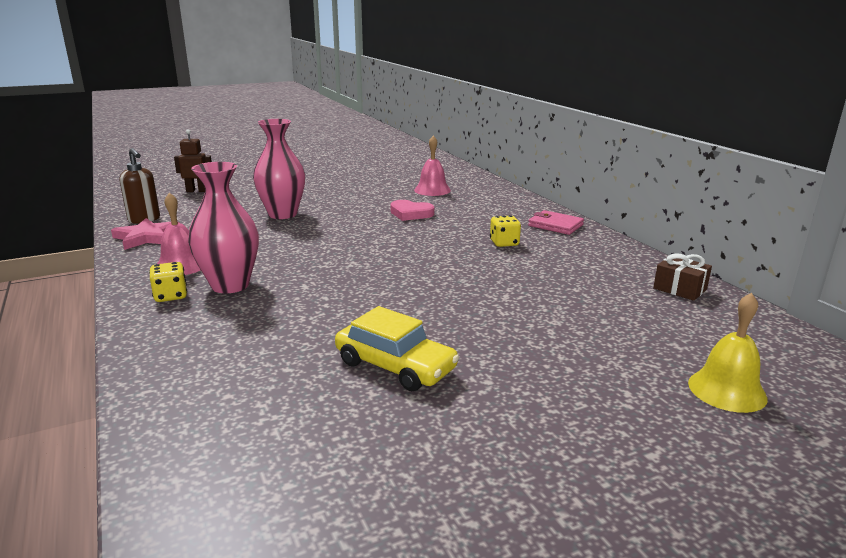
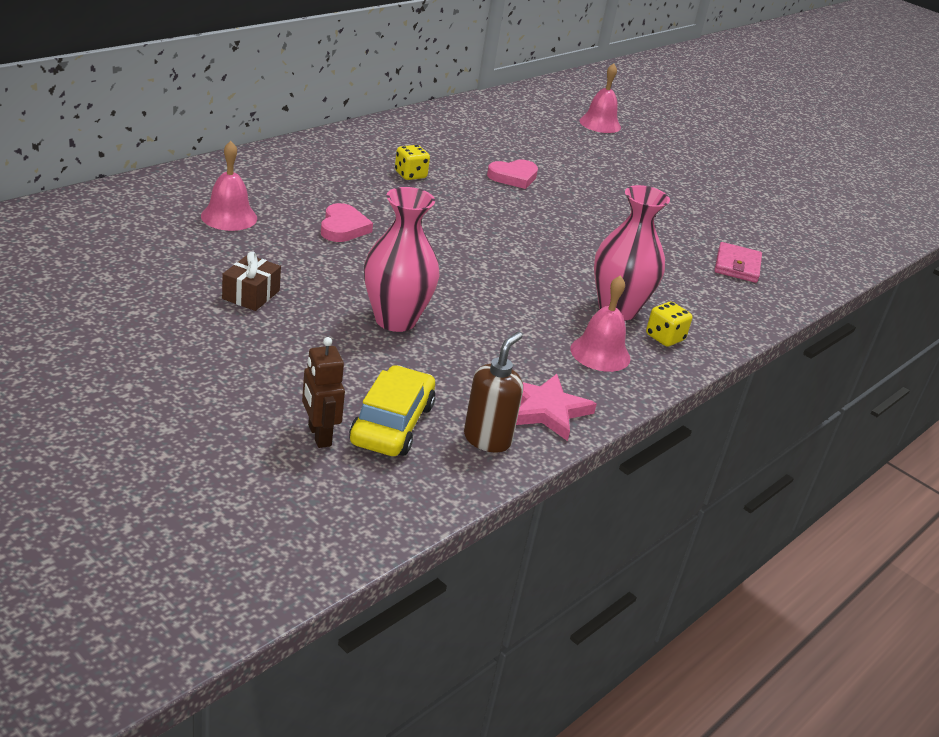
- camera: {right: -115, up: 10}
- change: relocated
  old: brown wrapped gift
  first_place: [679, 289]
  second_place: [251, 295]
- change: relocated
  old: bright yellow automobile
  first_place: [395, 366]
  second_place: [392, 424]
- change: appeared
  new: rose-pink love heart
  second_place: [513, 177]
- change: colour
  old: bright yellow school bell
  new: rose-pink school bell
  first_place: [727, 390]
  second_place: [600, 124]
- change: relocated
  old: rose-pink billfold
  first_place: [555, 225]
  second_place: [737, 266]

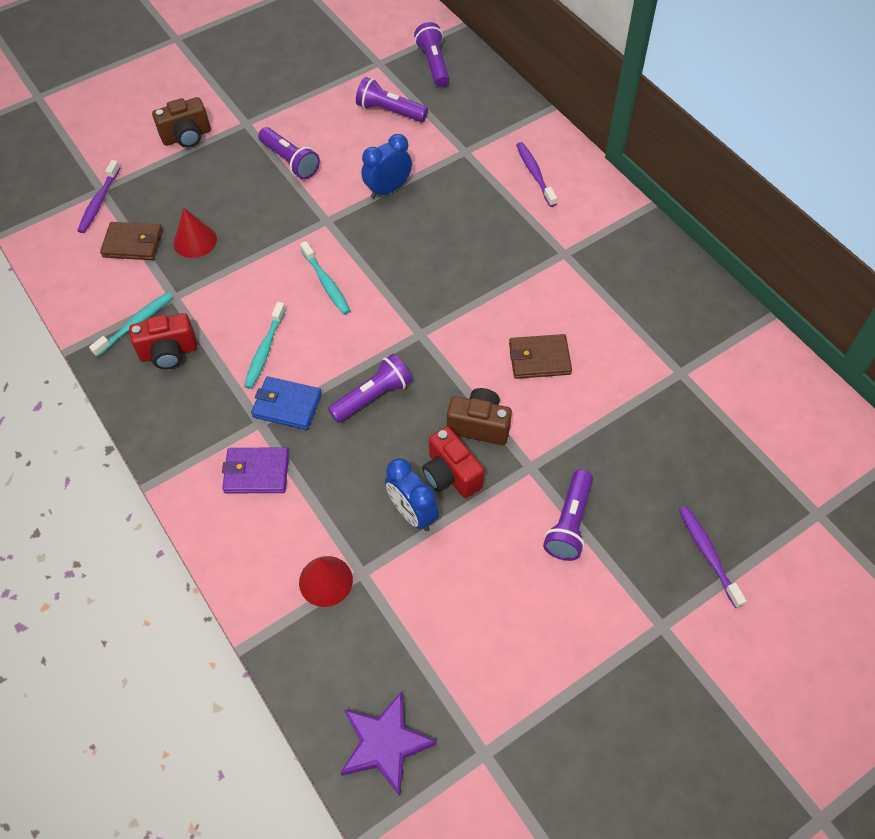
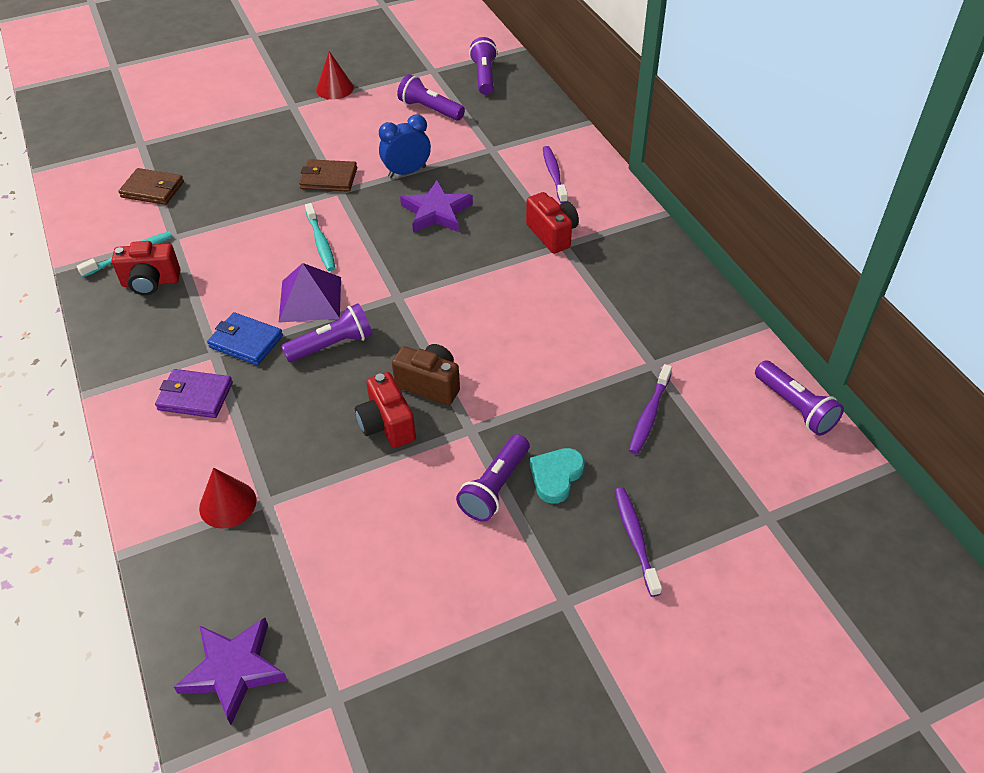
- camera: {right: 10, up: -10}
- change: appeared
  new: purple pyramid shape
  second_place: [310, 299]
- change: relocated
  old: brown billfold
  first_place: [539, 359]
  second_place: [329, 178]
- change: relocated
  old: red cone
  first_place: [195, 241]
  second_place: [334, 88]
- change: appeared
  new: purple star
  second_place: [436, 212]
- change: appeared
  new: red compact camera
  second_place: [552, 234]
- change: appeared
  new: teal love heart
  second_place: [556, 476]
- change: relocated
  old: purple tooth brush
  first_place: [99, 202]
  second_place: [649, 415]
- change: relocated
  old: purple torch
  first_place: [290, 161]
  second_place: [795, 407]
- change: missing
  old: brown compact camera
  first_place: [187, 137]
- change: missing
  old: teal tooth brush
  first_place: [265, 350]
- change: missing
  old: blue bedside clock
  first_place: [412, 513]

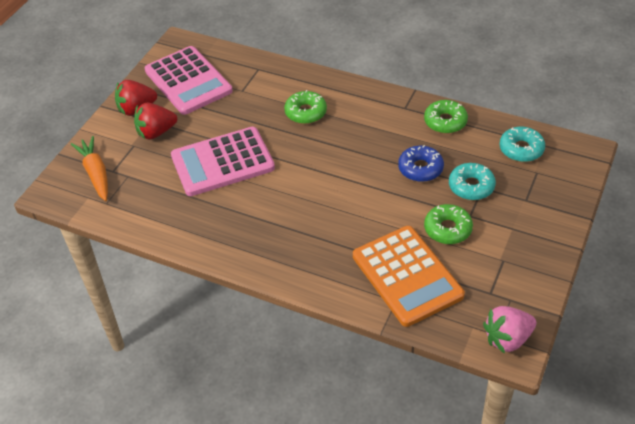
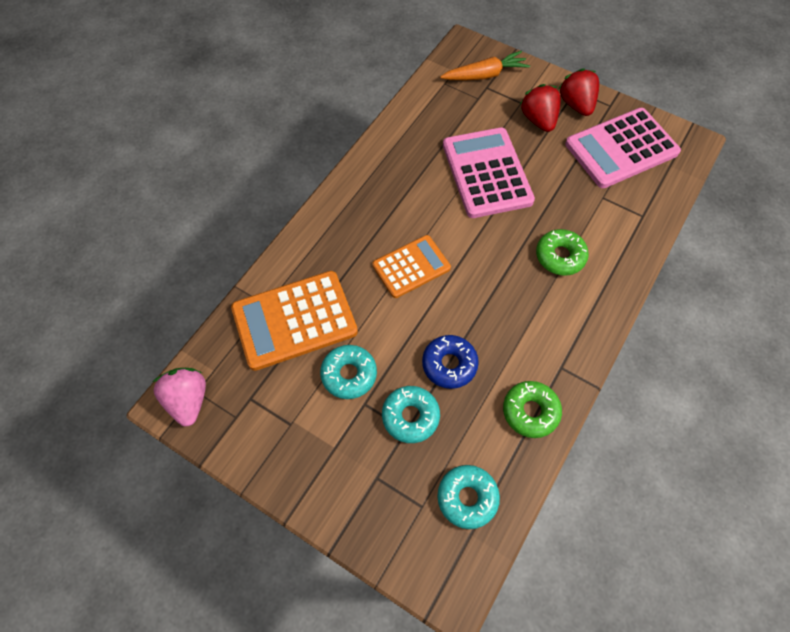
- camera: {right: 95, up: 15}
- change: colour
  old: green donut
  new: teal donut
  first_place: [447, 229]
  second_place: [349, 374]
- change: appeared
  new: orange-coloured adding machine
  second_place: [411, 267]

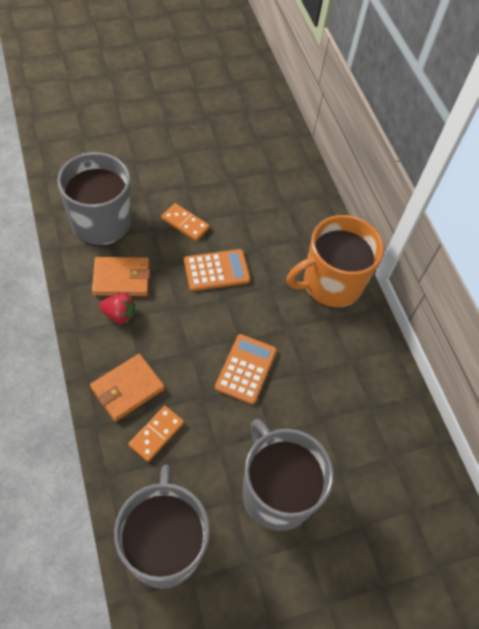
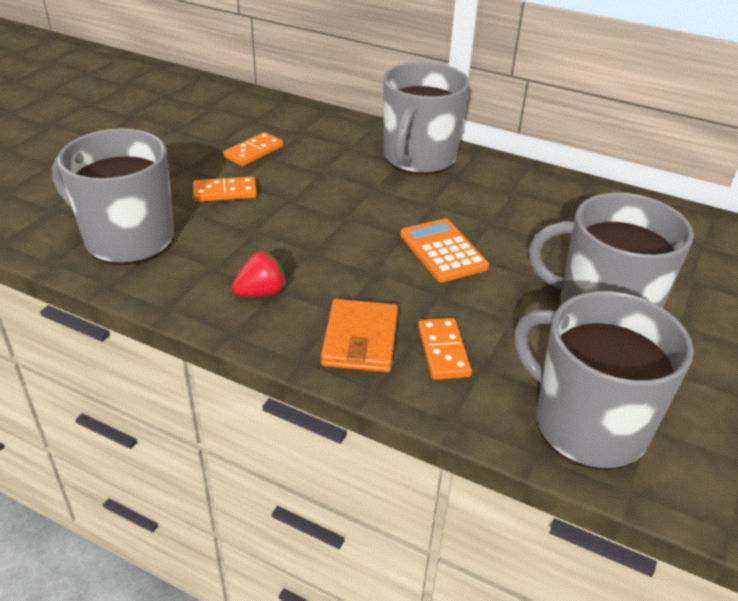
- camera: {right: -40, up: -20}
- change: appeared
  new: orange-coloured domino piece
  second_place: [253, 152]
- change: colour
  old: orange-coloured coffee mug
  new: ash-grey coffee mug
  first_place: [330, 284]
  second_place: [418, 158]
- change: missing
  old: orange-coloured billfold
  first_place: [121, 279]
- change: missing
  old: orange-coloured adding machine
  first_place: [216, 270]

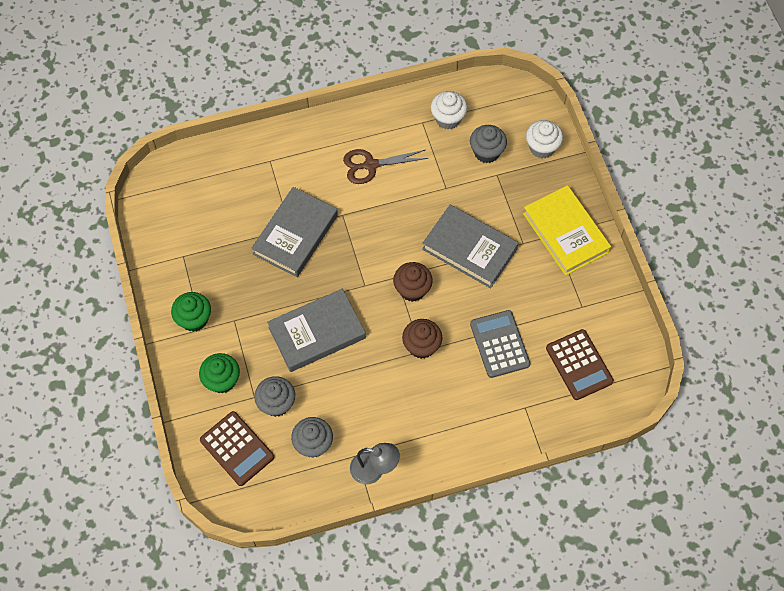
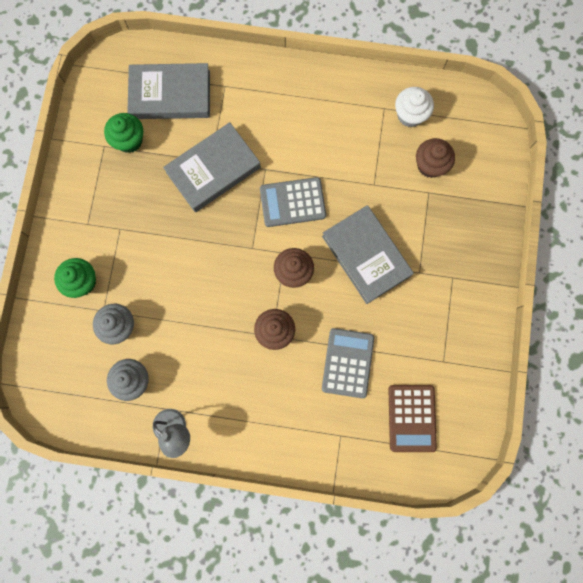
- camera: {right: 25, up: 15}
- change: relocated
  old: green fairy cake
  first_place: [194, 319]
  second_place: [129, 140]
- change: relocated
  old: ash-grey book
  first_place: [317, 333]
  second_place: [170, 95]
- change: appeared
  new: ash-grey adding machine
  second_place: [292, 202]
- change: colour
  old: ash-grey fairy cake
  new: brown fairy cake
  first_place: [486, 152]
  second_place: [430, 165]
- change: missing
  old: brown adding machine
  first_place: [237, 448]
- change: missing
  old: brown shears
  first_place: [370, 165]
- change: missing
  old: bright yellow book
  first_place: [565, 233]
- change: missing
  old: pure white fairy cake
  first_place: [542, 147]

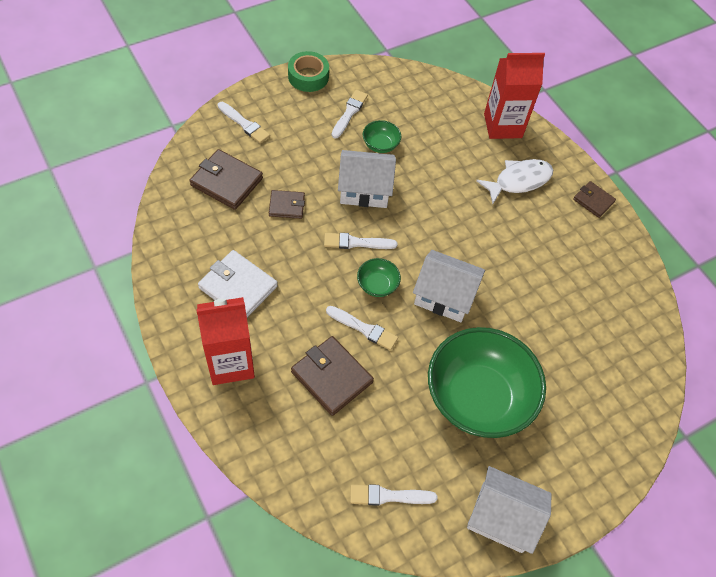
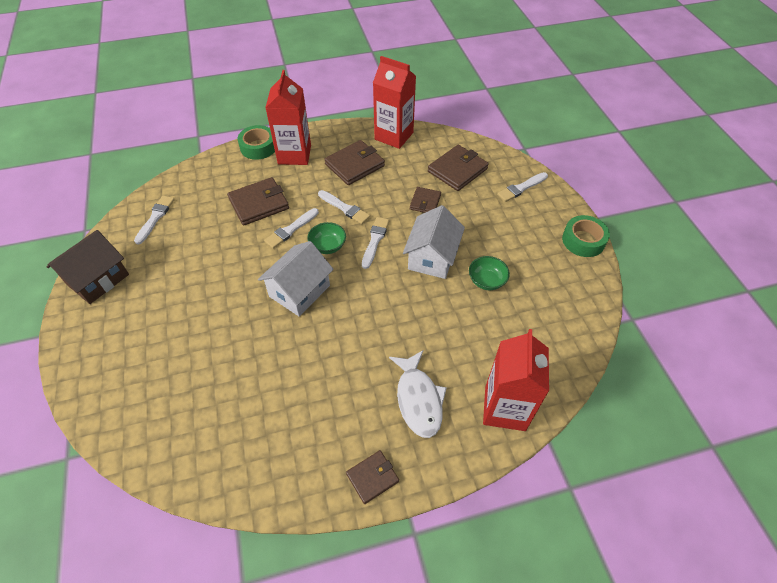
- camera: {right: 110, up: -5}
- change: colour
  old: pure white toy house
  new: brown toy house
  first_place: [502, 517]
  second_place: [98, 279]
- change: appeared
  new: green roll of tape
  second_place: [258, 147]
- change: relocated
  old: pure white brush
  first_place: [349, 113]
  second_place: [344, 208]
- change: colour
  old: pure white billfold
  new: brown billfold
  first_place: [238, 287]
  second_place: [355, 165]
- change: appeared
  new: red juice carton
  second_place: [394, 136]
- change: missing
  old: green bowl
  first_place: [478, 398]

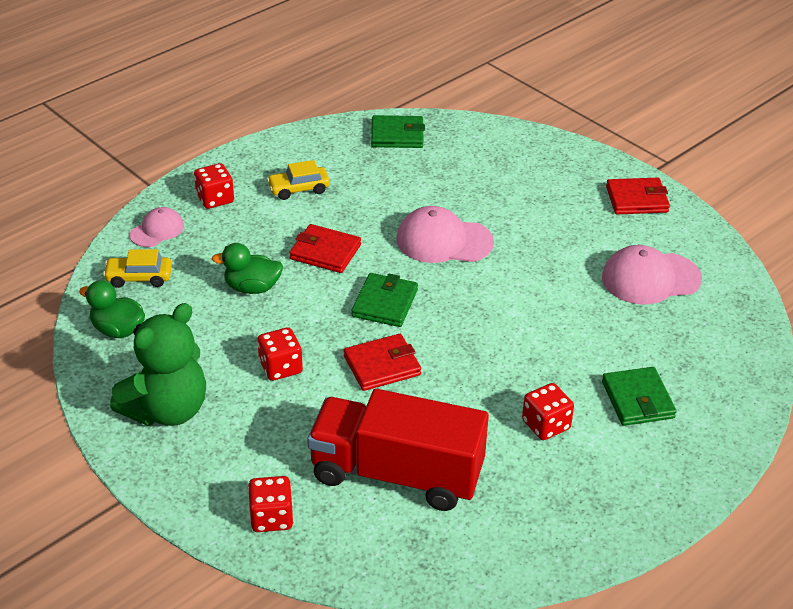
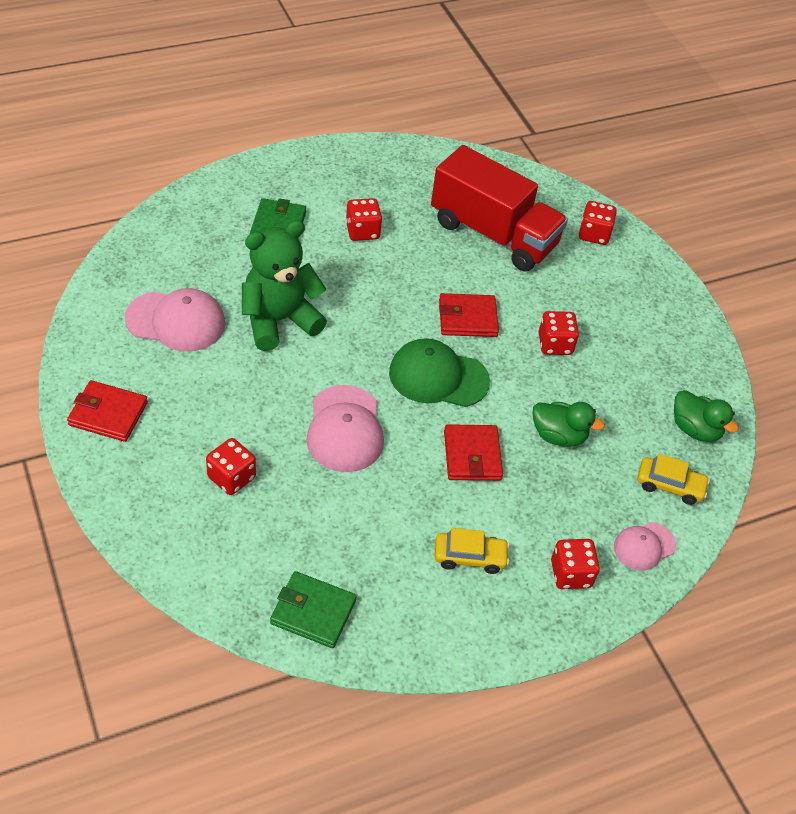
- camera: {right: -165, up: 10}
- change: appeared
  new: red dice
  second_place: [231, 477]
- change: relocated
  old: green teddy
  first_place: [167, 410]
  second_place: [279, 320]
- change: spun
  old: rose-pink cap
  first_place: [444, 241]
  second_place: [345, 429]
  degrees: 60
- change: exchanged
  old: green billfold
  new: green cap
  first_place: [385, 303]
  second_place: [438, 377]
- change: spun
  old: red billfold
  first_place: [325, 252]
  second_place: [472, 455]
  degrees: 45

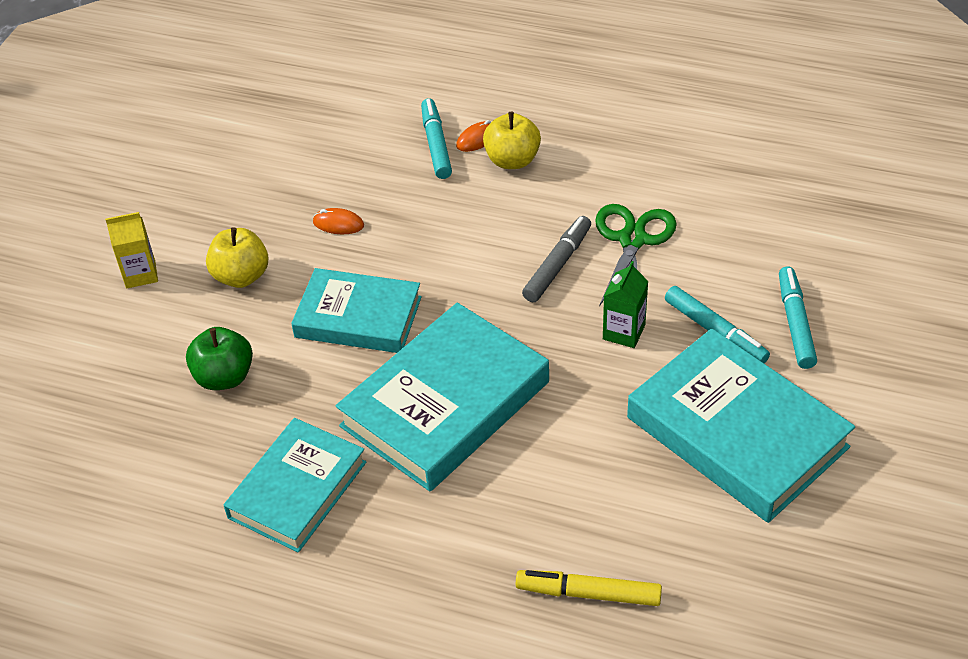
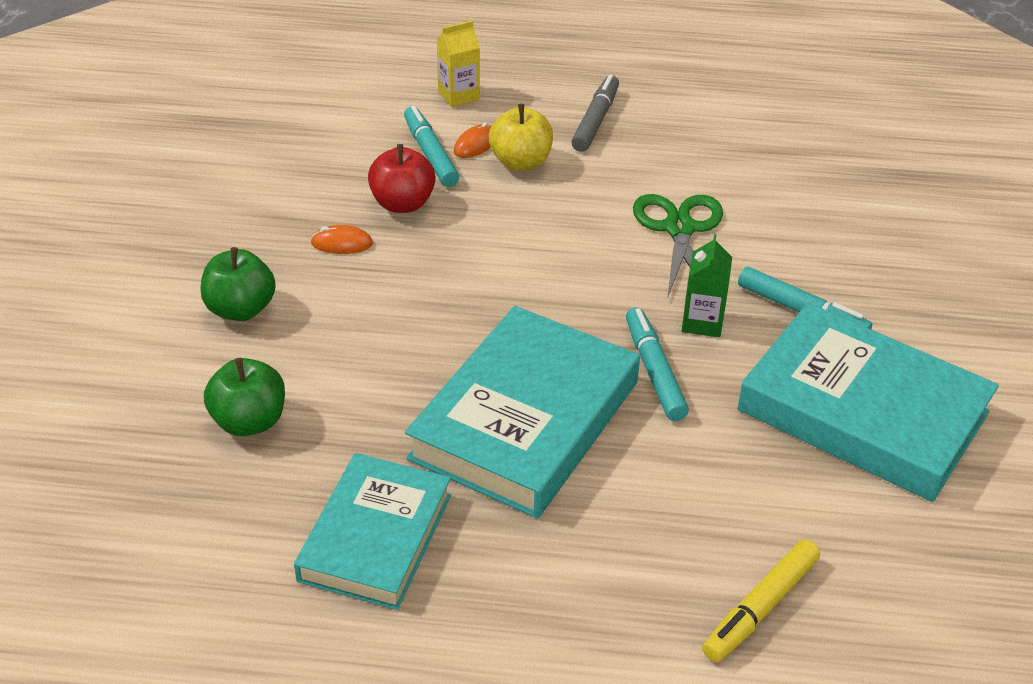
- camera: {right: -15, up: -5}
- change: colour
  old: bright yellow apple
  new: green apple
  first_place: [241, 276]
  second_place: [241, 309]
- change: appeared
  new: red apple
  second_place: [403, 204]
- change: relocated
  old: bright yellow juice carton
  first_place: [140, 274]
  second_place: [458, 95]
- change: relocated
  old: ash-grey marker
  first_place: [557, 265]
  second_place: [595, 121]
- change: relocated
  old: teal marker
  first_place: [795, 323]
  second_place: [654, 371]
- change: spun
  old: bright yellow marker
  first_place: [588, 594]
  second_place: [760, 608]
  degrees: -45
- change: missing
  old: teal book
  first_place: [358, 317]

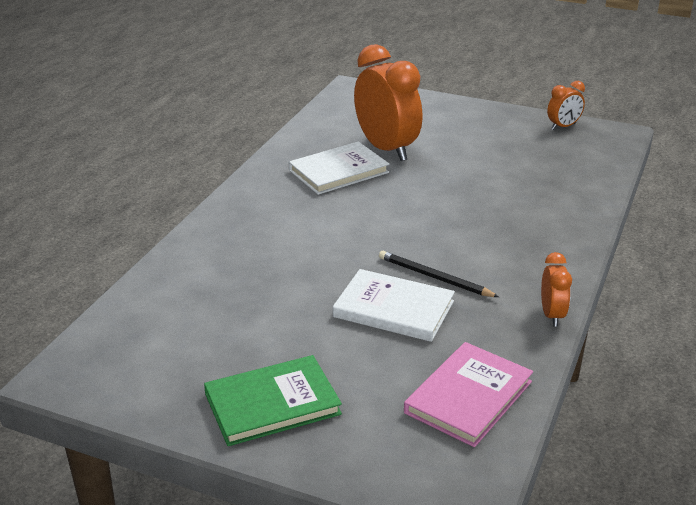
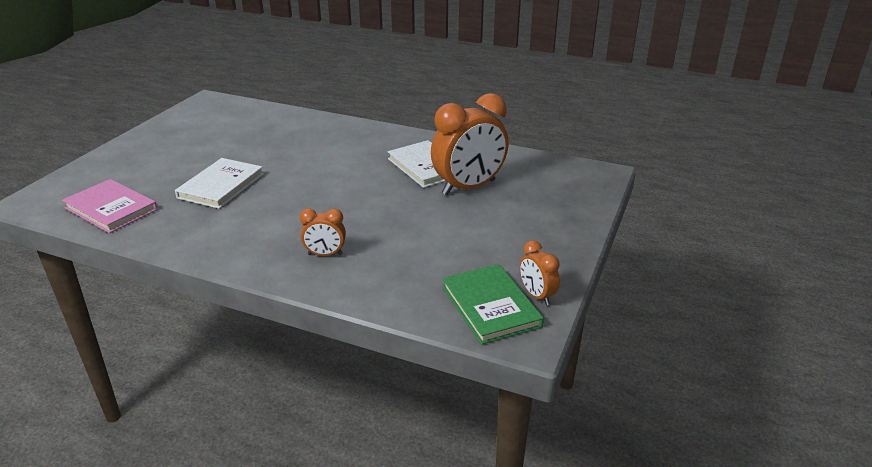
- camera: {right: 90, up: 0}
- change: relocated
  old: orange-coloured bedside clock
  first_place: [552, 315]
  second_place: [325, 254]
- change: relocated
  old: green book
  first_place: [272, 404]
  second_place: [490, 306]
- change: missing
  old: jet-black wooden pencil
  first_place: [435, 277]

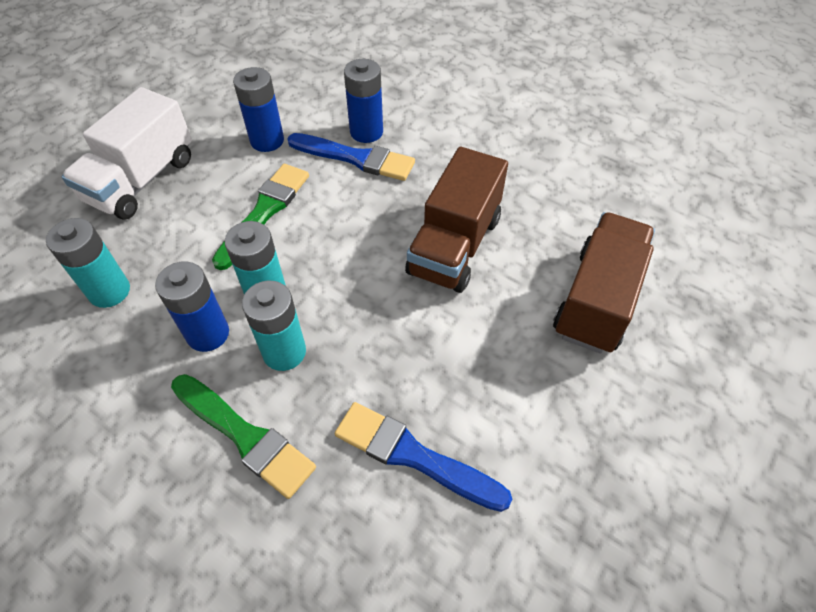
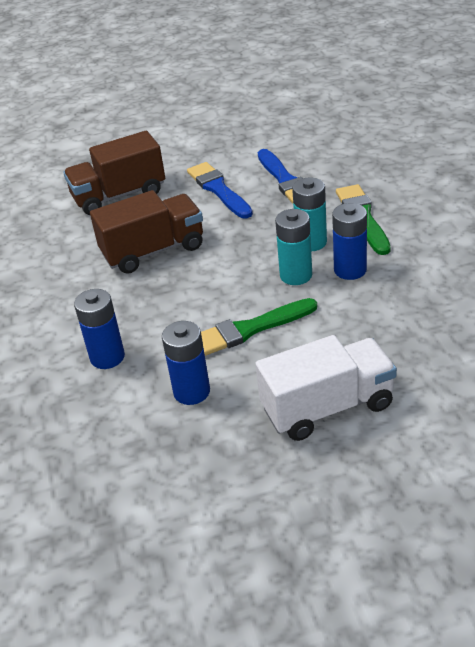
- camera: {right: -135, up: -15}
- change: relocated
  old: blue brush
  first_place: [356, 158]
  second_place: [218, 189]
- change: missing
  old: teal power cell
  first_place: [109, 291]

